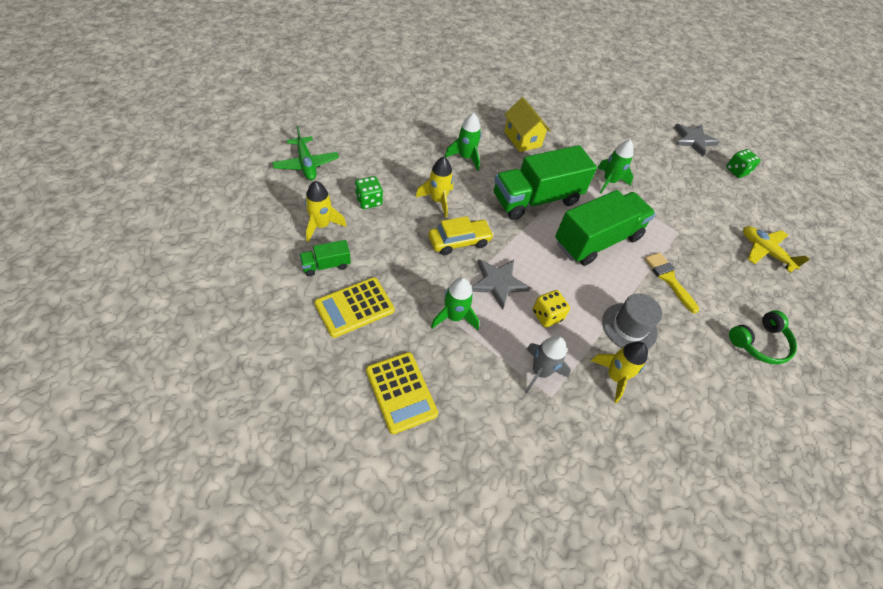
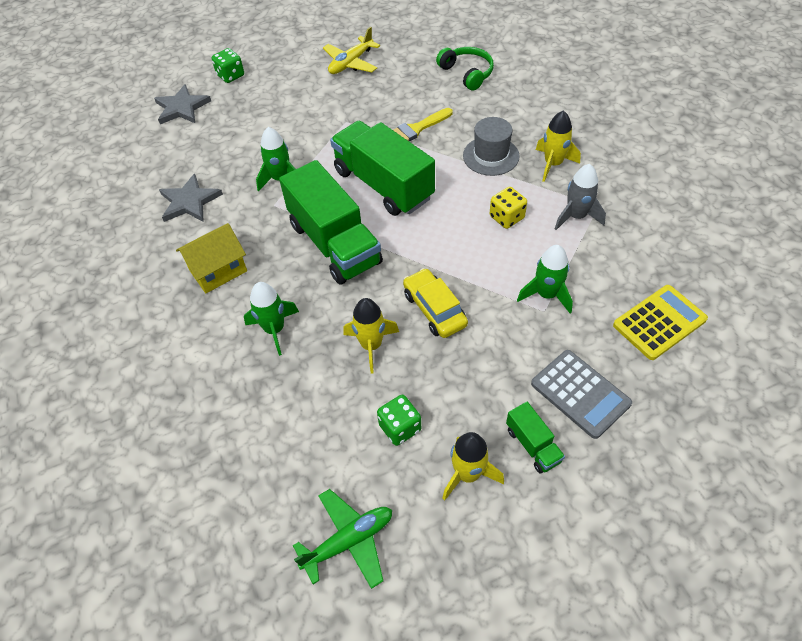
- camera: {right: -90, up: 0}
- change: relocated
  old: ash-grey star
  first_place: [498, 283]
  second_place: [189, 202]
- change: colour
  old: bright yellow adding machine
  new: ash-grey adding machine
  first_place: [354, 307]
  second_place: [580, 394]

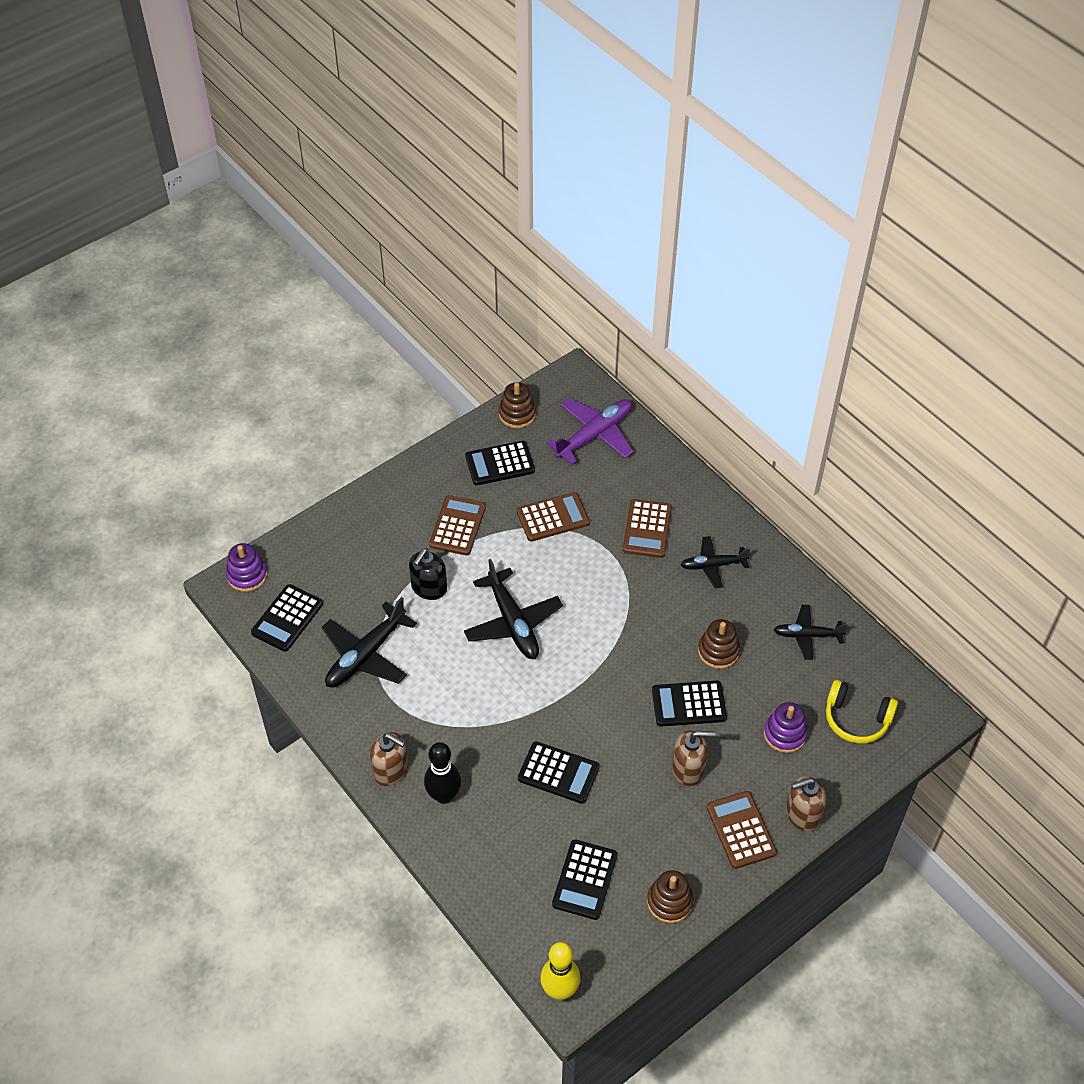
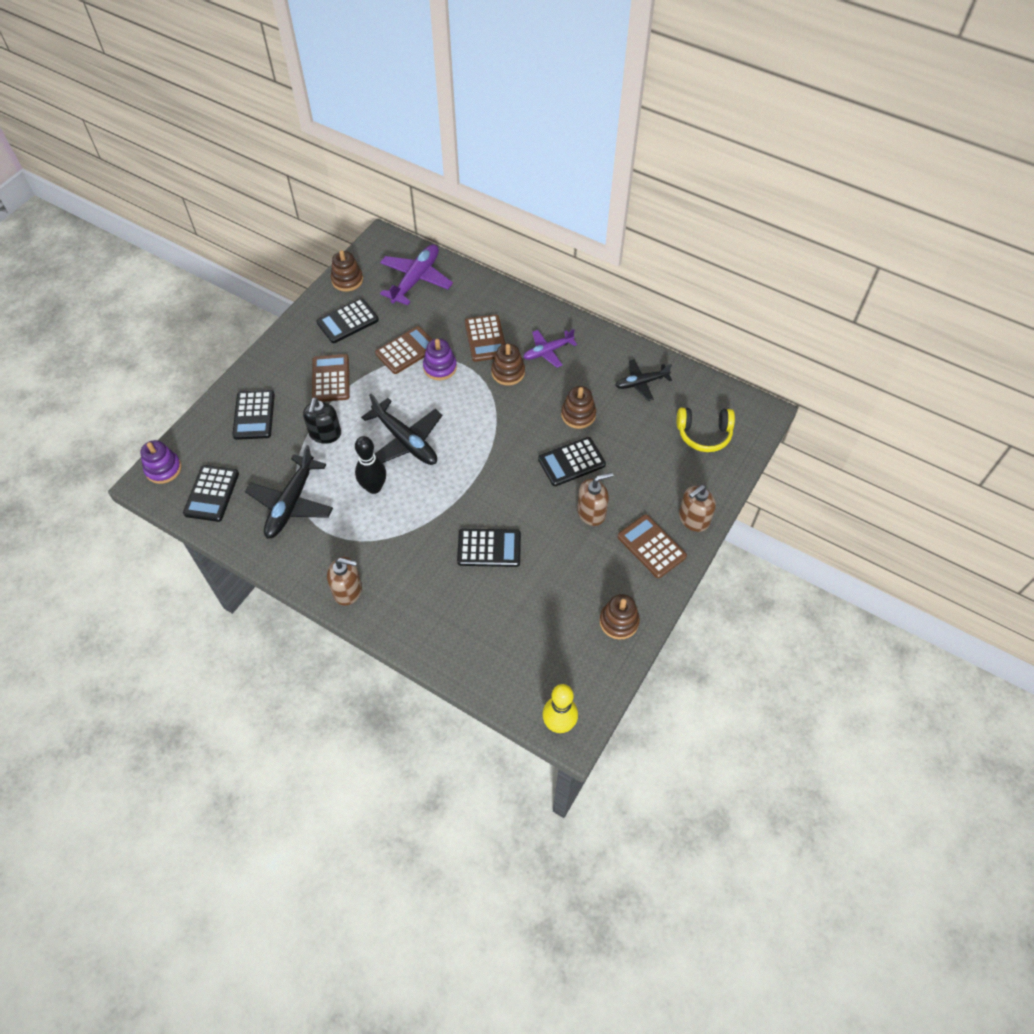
- camera: {right: -20, up: 5}
- change: relocated
  old: jet-black adding machine
  first_place: [585, 880]
  second_place: [254, 415]
- change: relocated
  old: jet-black skittle
  first_place: [444, 795]
  second_place: [374, 487]
- change: relocated
  old: purple stacking toy
  first_place: [784, 734]
  second_place: [440, 367]
- change: appeared
  new: brown stacking toy
  second_place: [508, 372]
- change: colour
  old: jet-black plane
  new: purple plane
  first_place: [713, 565]
  second_place: [548, 351]

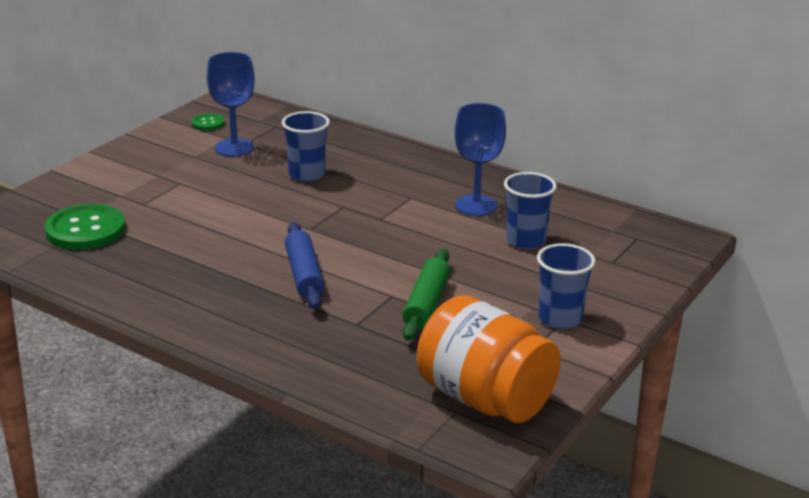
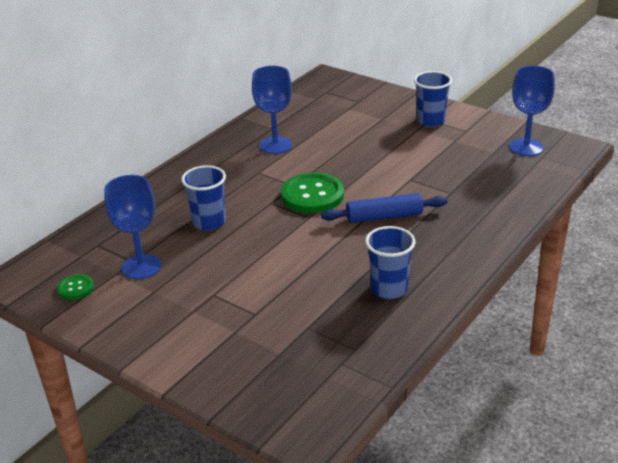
- camera: {right: -85, up: 5}
- change: relocated
  old: green sewing button
  first_place: [85, 230]
  second_place: [312, 195]
- change: relocated
  old: blue cup
  first_place: [525, 240]
  second_place: [389, 289]
- change: exchanged
  old: orange-coloured jar
  new: blue wine glass
  first_place: [485, 399]
  second_place: [526, 147]
- change: missing
  old: green rolling pin
  first_place: [426, 304]

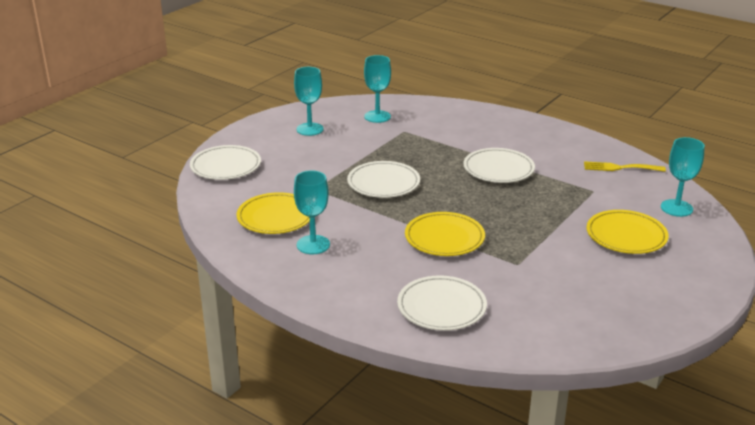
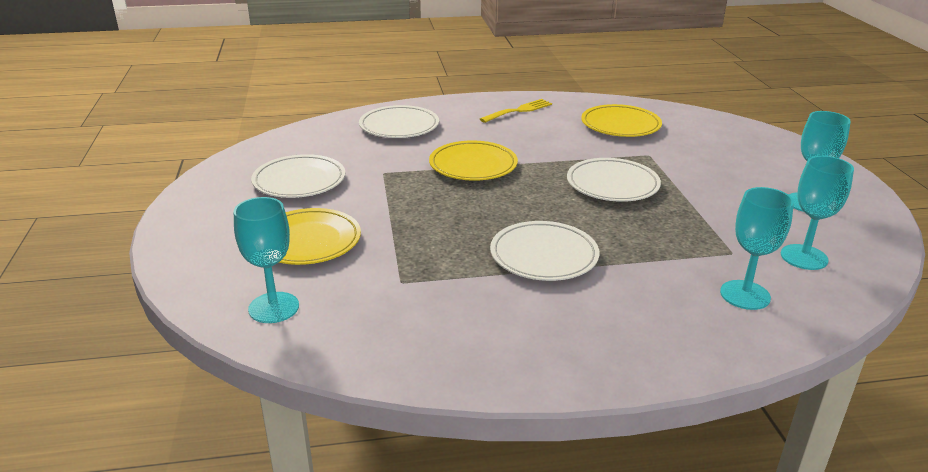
- camera: {right: 135, up: 0}
- change: relocated
  old: pure white plate
  first_place: [226, 166]
  second_place: [299, 181]
- change: relocated
  old: bright yellow table fork
  first_place: [620, 168]
  second_place: [519, 110]
- change: relocated
  old: teal wine glass
  first_place: [313, 245]
  second_place: [745, 295]

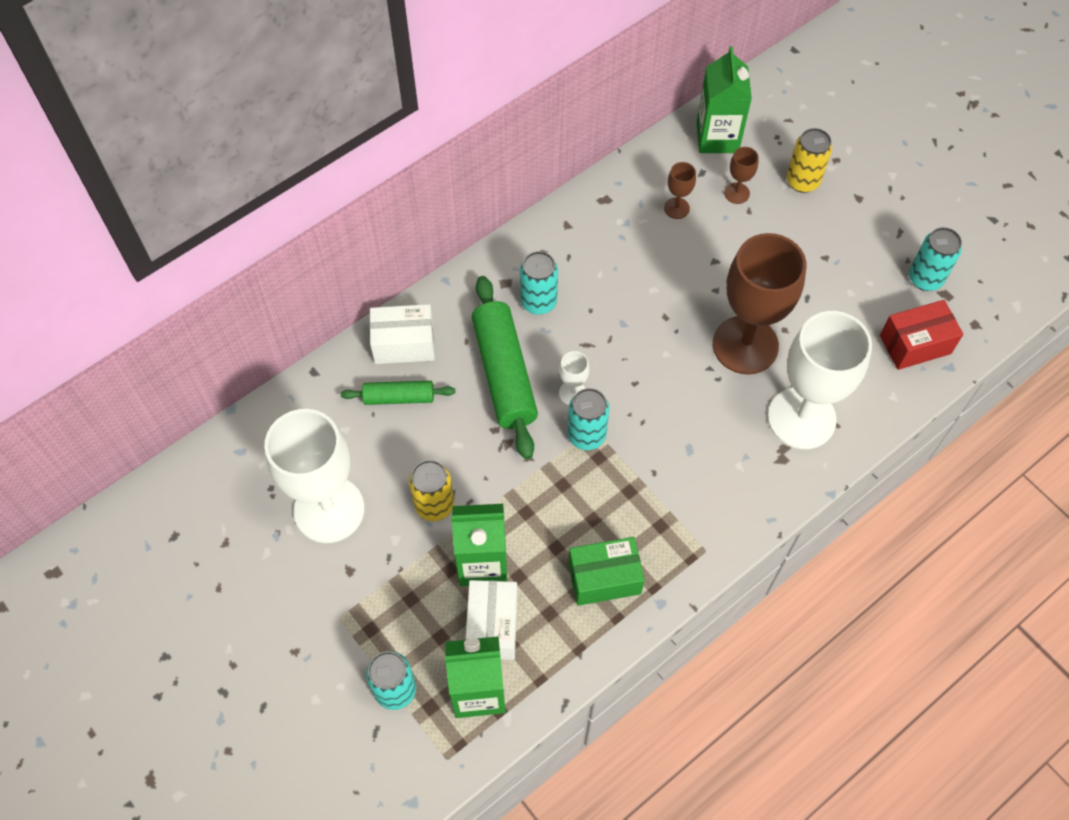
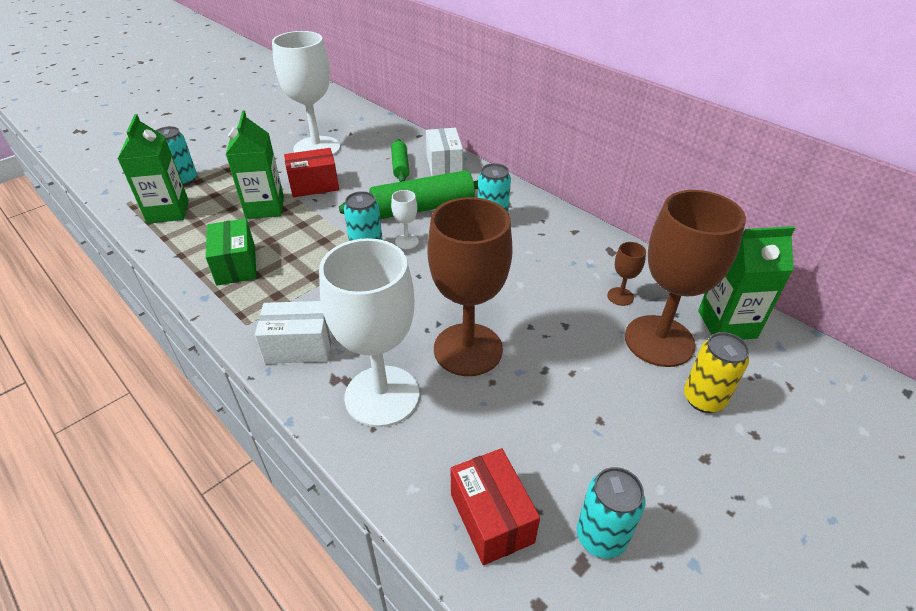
- camera: {right: 85, up: -20}
- change: relocated
  old: pure white box
  first_place: [492, 626]
  second_place: [299, 346]
- change: exchanged
  old: bright yellow can
  new: red box
  first_place: [434, 505]
  second_place: [314, 185]
- change: size
  old: brown wine glass
  first_place: [736, 193]
  second_place: [659, 341]
  factor: 2.42

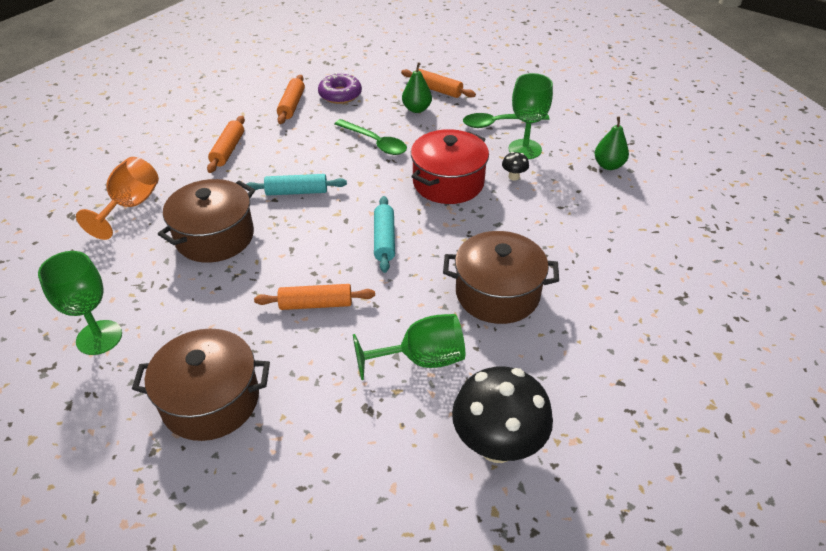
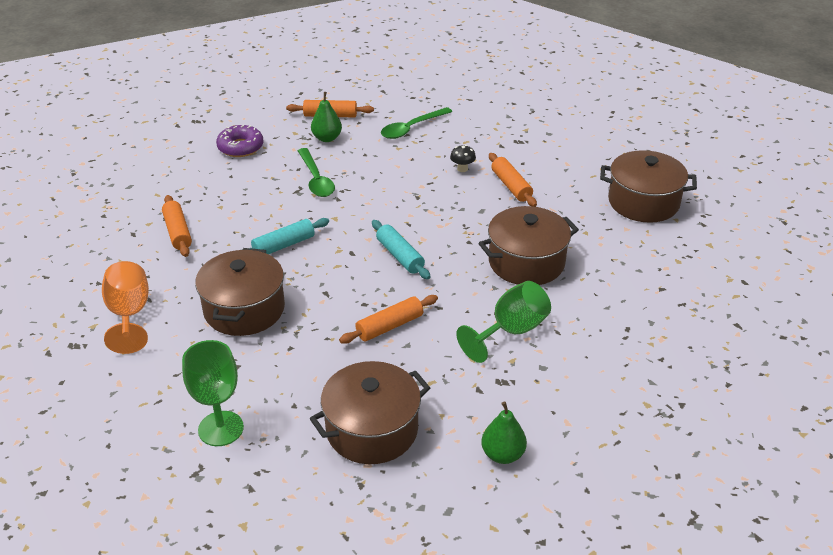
- camera: {right: -30, up: -5}
- change: spun
  old: green teaspoon
  first_place: [375, 142]
  second_place: [316, 179]
  degrees: 60
- change: relocated
  old: green pear fruit
  first_place: [608, 165]
  second_place: [502, 454]
- change: relocated
  old: orange-coloured rolling pin
  first_place: [292, 105]
  second_place: [511, 186]
- change: appeared
  new: brown pot
  second_place: [643, 202]
- change: missing
  old: red pot
  first_place: [448, 182]
- change: missing
  old: jet-black mushroom
  first_place: [497, 445]
- change: missing
  old: green wine glass
  first_place: [525, 149]

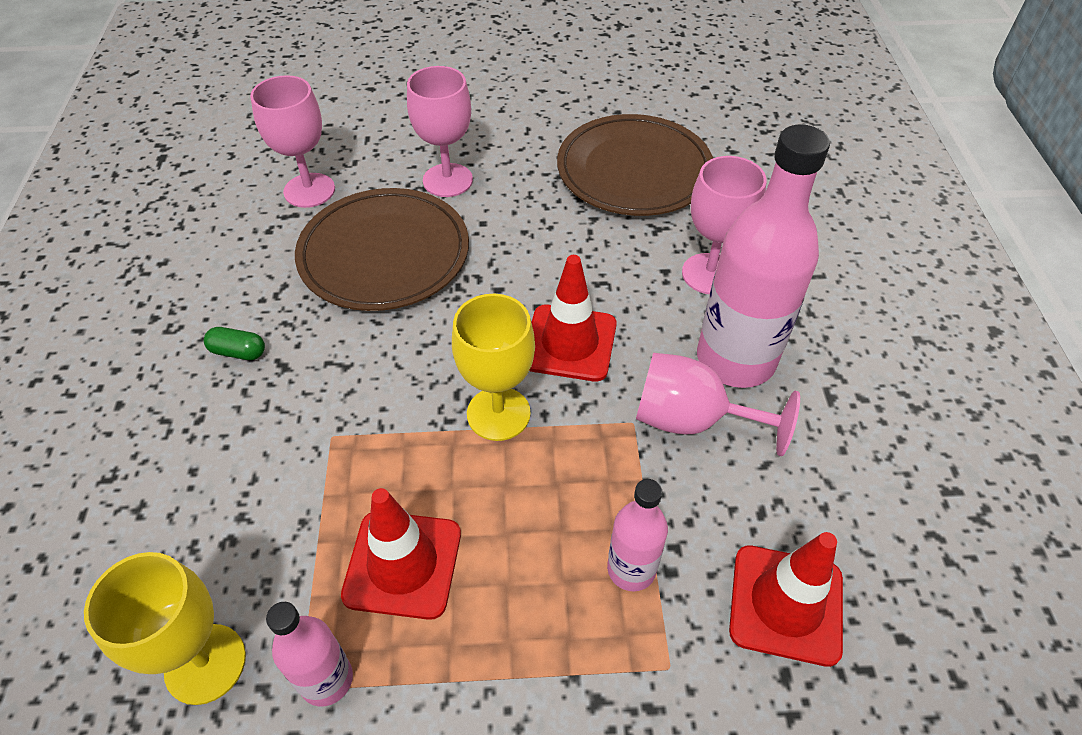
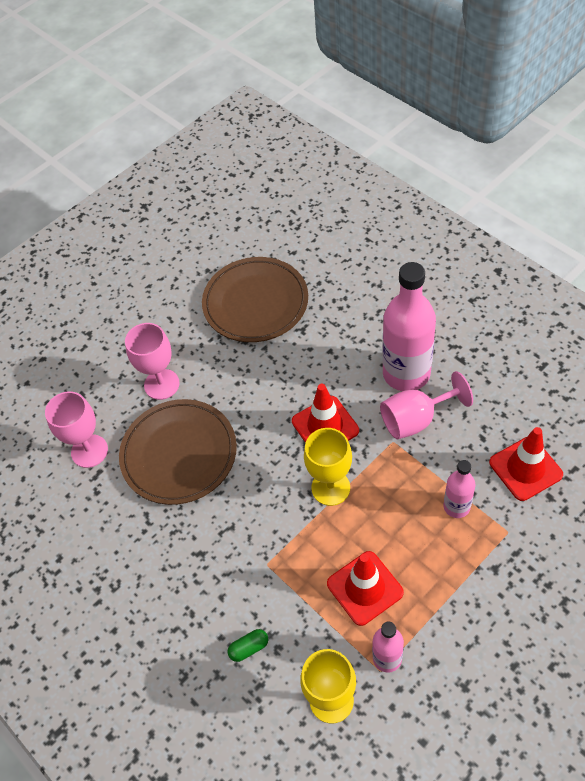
- camera: {right: -35, up: 5}
- change: relocated
  old: green pill
  first_place: [238, 352]
  second_place: [249, 648]
- change: missing
  old: rose-pink wine glass
  first_place: [709, 274]

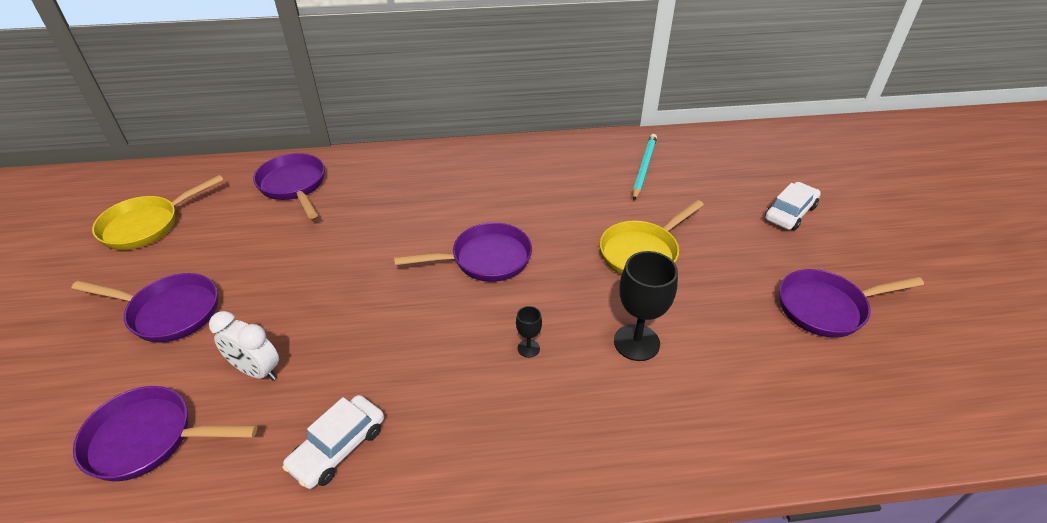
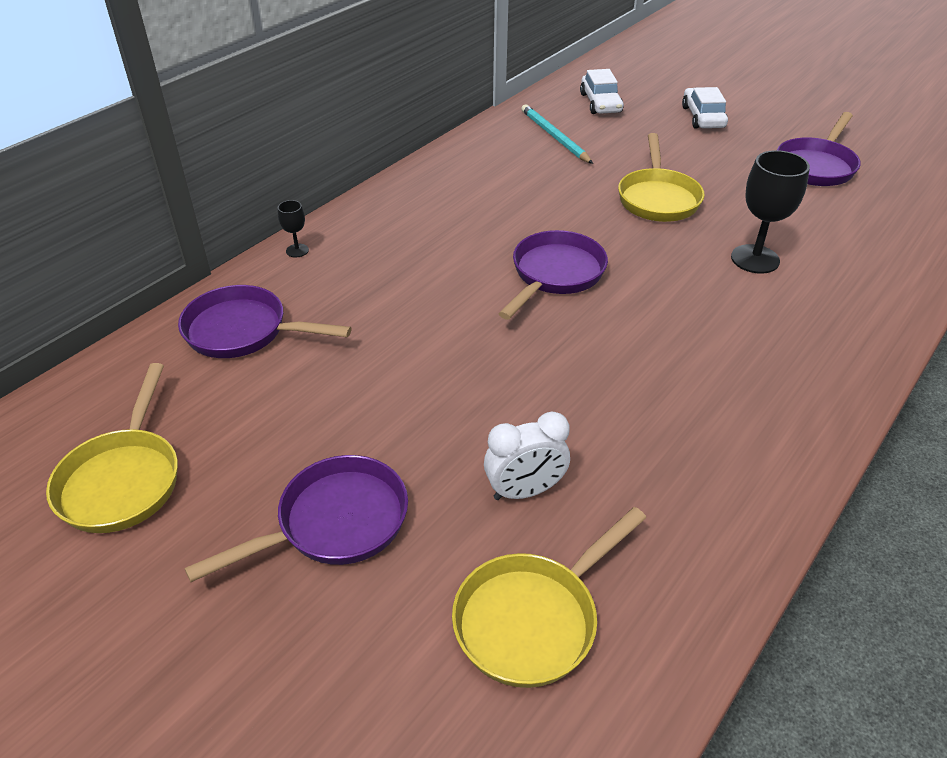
- camera: {right: -45, up: 0}
- change: relocated
  old: jet-black wine glass
  first_place: [528, 348]
  second_place: [297, 250]
- change: colour
  old: purple frying pan
  new: bright yellow frying pan
  first_place: [149, 439]
  second_place: [533, 619]
- change: relocated
  old: pure white automobile
  first_place: [338, 447]
  second_place: [600, 103]

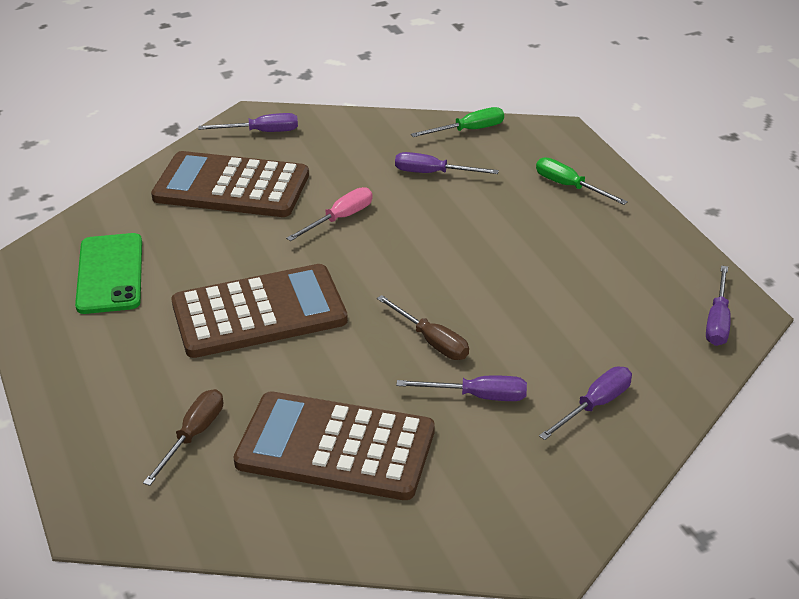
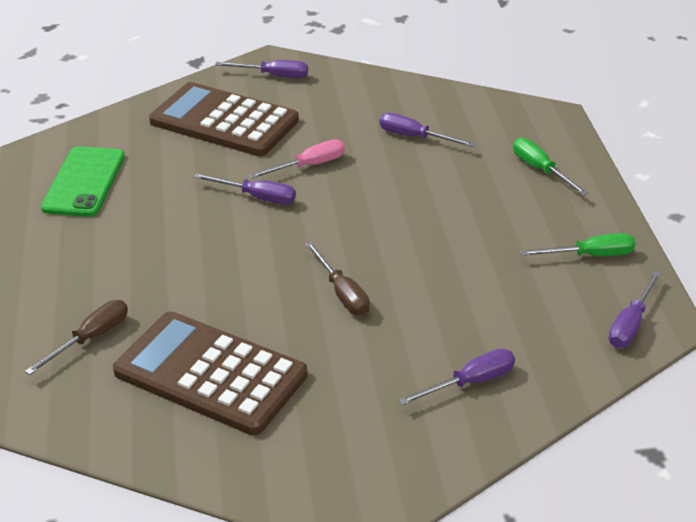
- camera: {right: 15, up: 0}
- change: relocated
  old: purple flat screwdriver
  first_place: [477, 396]
  second_place: [257, 197]
- change: relocated
  old: green flat screwdriver
  first_place: [468, 130]
  second_place: [590, 255]
- change: missing
  old: brown adding machine
  first_place: [259, 312]

